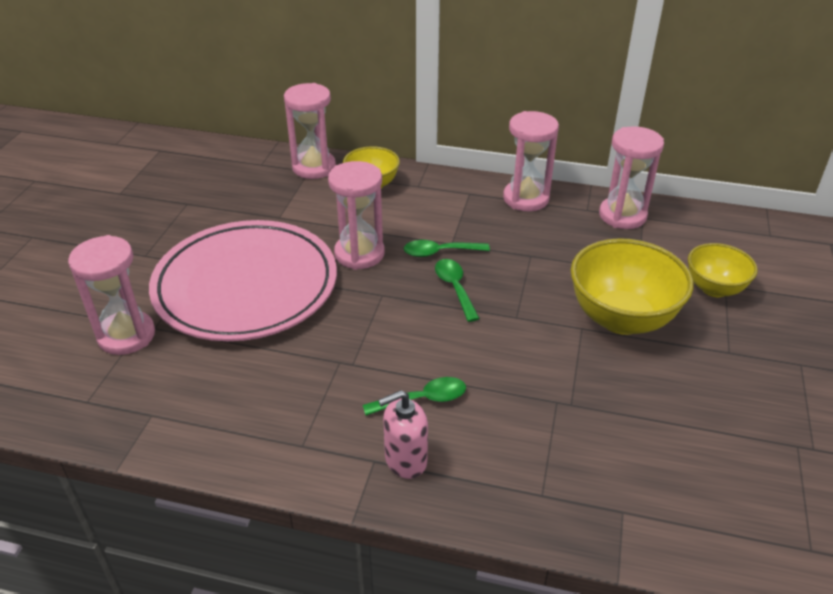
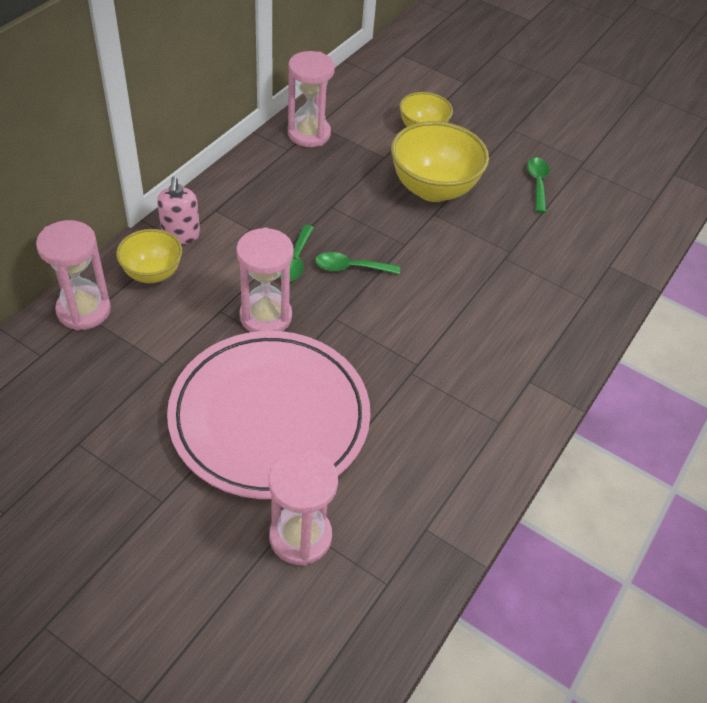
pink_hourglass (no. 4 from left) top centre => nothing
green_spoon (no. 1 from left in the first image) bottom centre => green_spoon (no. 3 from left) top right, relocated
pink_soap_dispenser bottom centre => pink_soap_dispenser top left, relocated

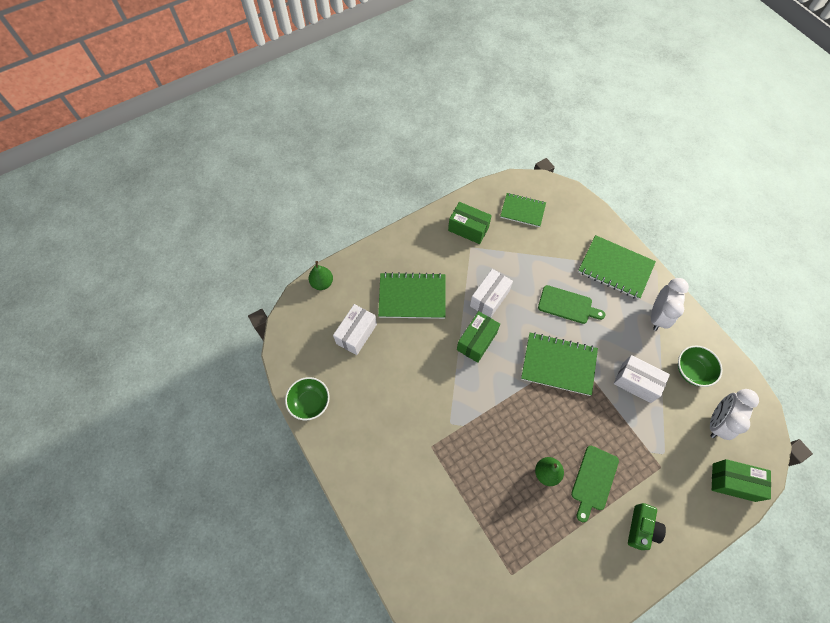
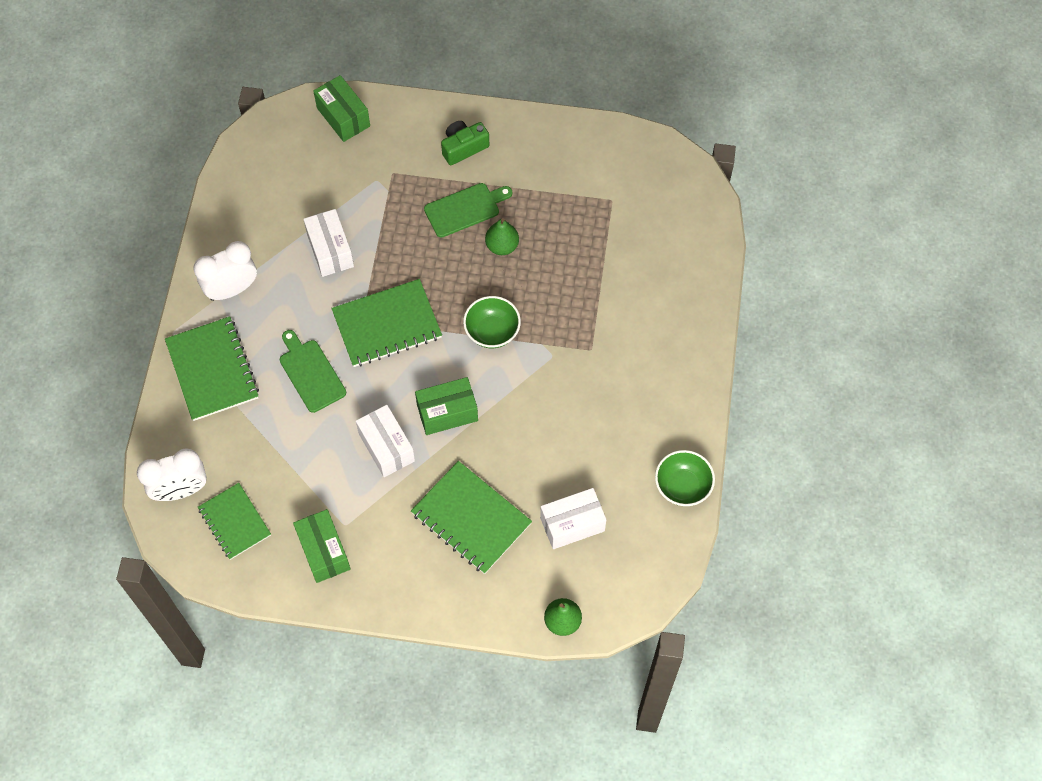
white_box (no. 2 from left) centre, 75 degrees clockwise
green_notebook (no. 3 from left) middle right => green_notebook (no. 3 from left) centre, 75 degrees counterclockwise
green_bowl (no. 2 from left in the first image) middle right => green_bowl (no. 1 from left) centre, relocated
white_clock (no. 2 from left in the first image) middle right => white_clock (no. 1 from left) middle left, relocated

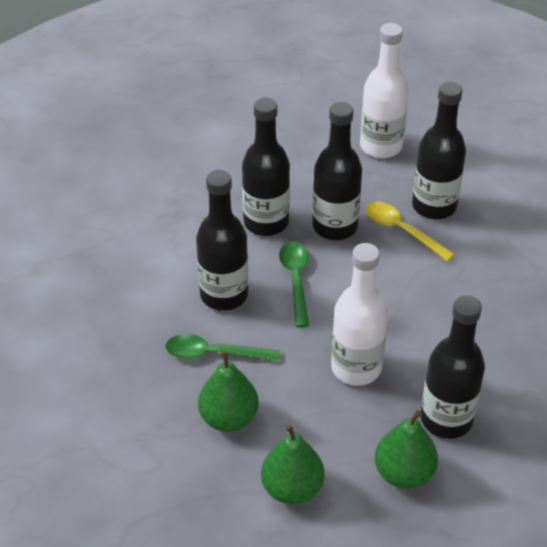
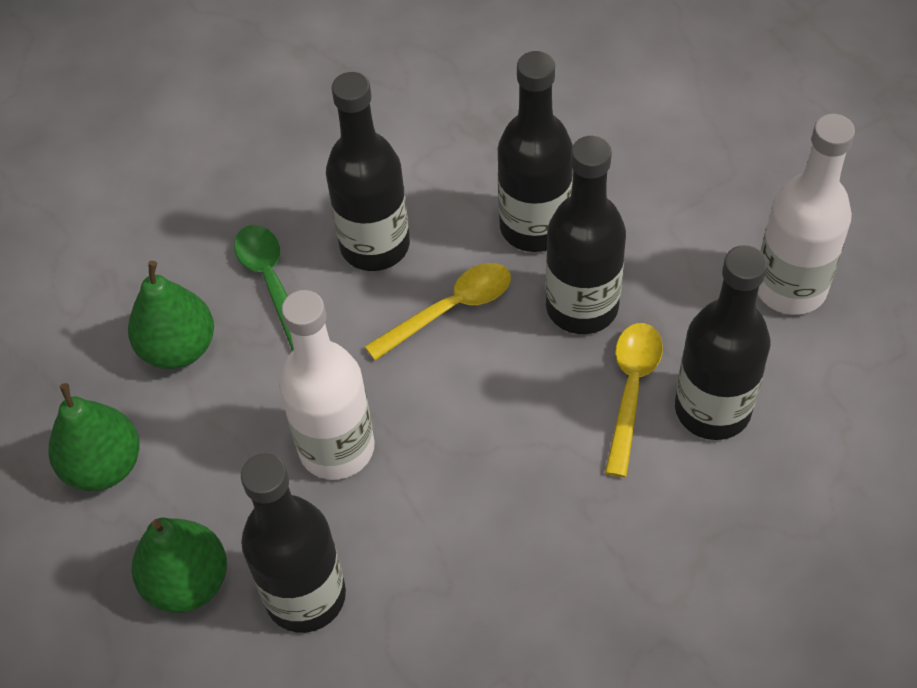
green_spoon (no. 2 from left) centre => yellow_spoon (no. 1 from left) centre

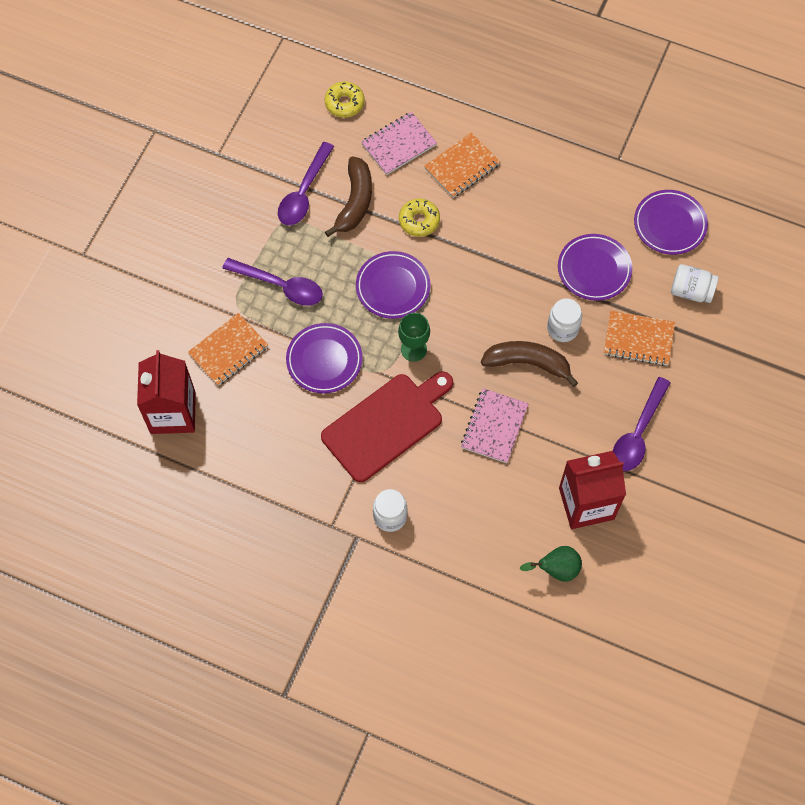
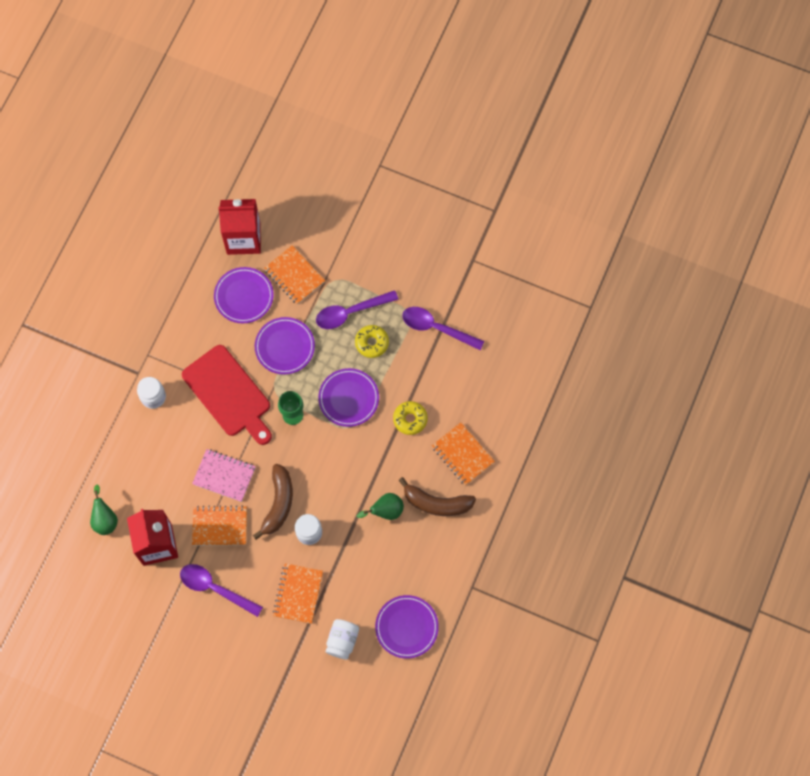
yellow_donut (no. 1 from left) top centre => yellow_donut (no. 1 from left) centre, relocated
pink_notebook (no. 1 from left) top centre => nothing
brown_banana (no. 1 from left in the first image) top centre => brown_banana (no. 2 from left) centre, relocated
purple_plate (no. 3 from left in the first image) top right => purple_plate (no. 1 from left) middle left, relocated
purple_spoon (no. 1 from left in the first image) centre => purple_spoon (no. 2 from left) centre, 45 degrees clockwise
nothing => green_pear (no. 2 from left) centre
nothing => orange_notebook (no. 1 from left) bottom left

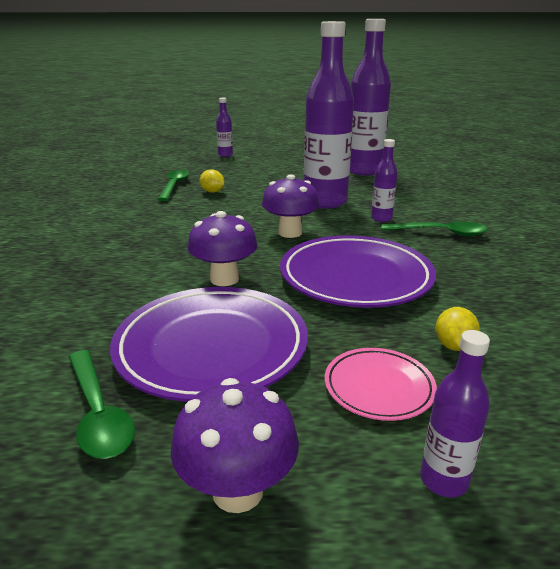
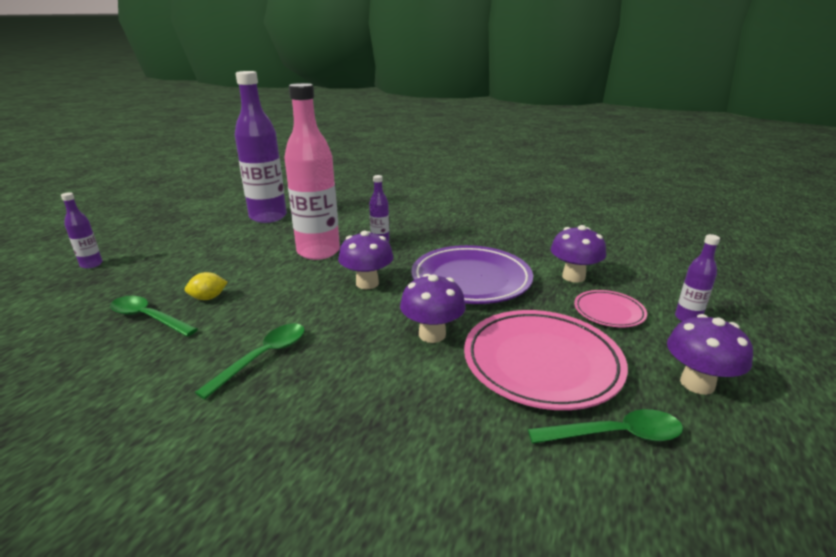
purple_bottle (no. 2 from left) top centre => pink_bottle top centre
green_spoon (no. 3 from left in the first image) middle right => green_spoon (no. 2 from left) middle left, relocated
purple_plate (no. 1 from left) centre => pink_plate (no. 1 from left) centre
yellow_lemon (no. 2 from left) middle right => purple_mushroom (no. 3 from left) middle right

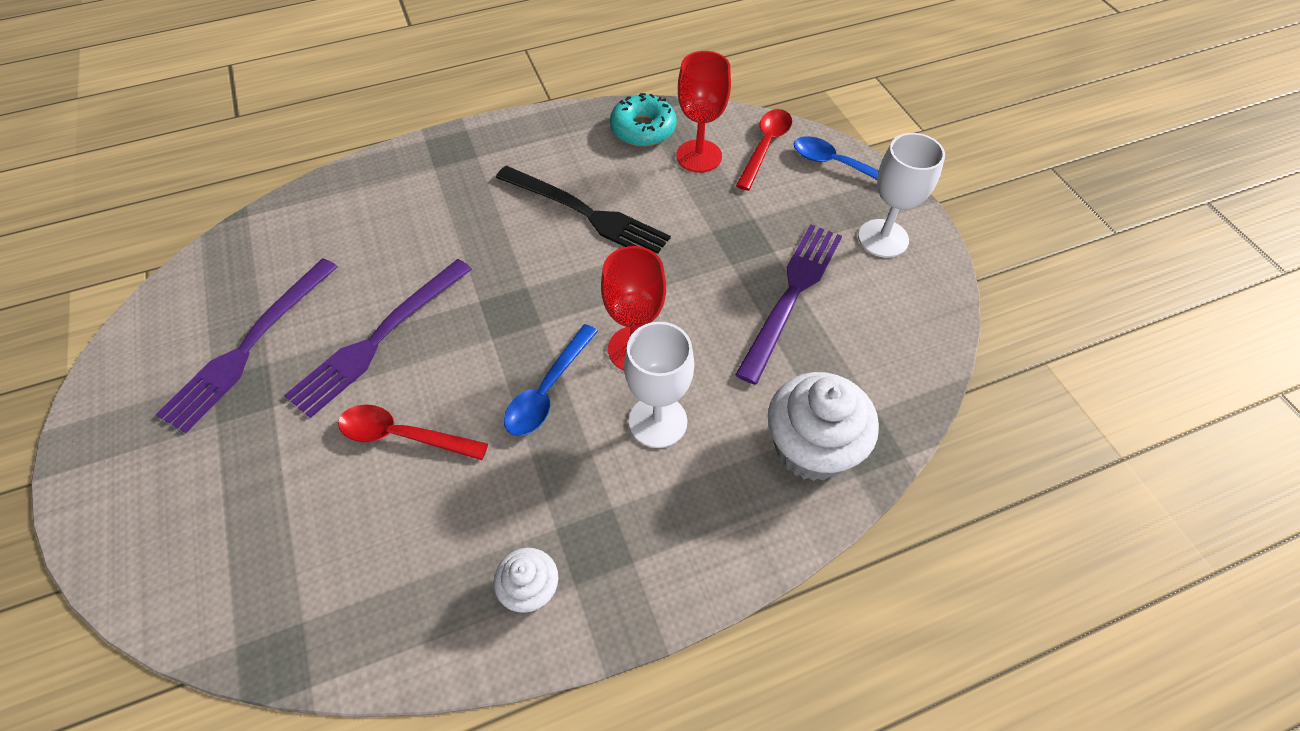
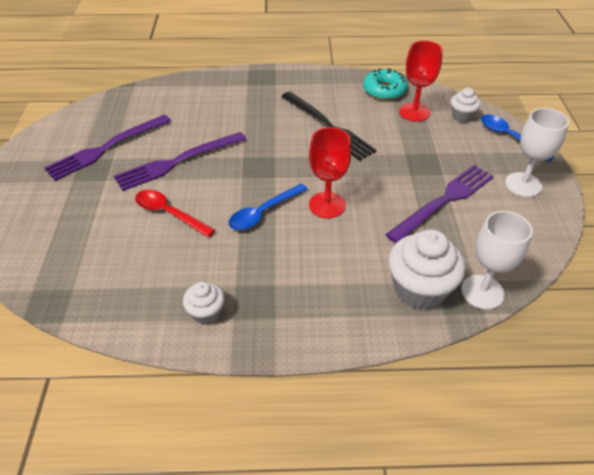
red_spoon (no. 2 from left) top centre => white_cupcake (no. 3 from left) top right
white_goblet (no. 1 from left) centre => white_goblet (no. 1 from left) middle right, relocated

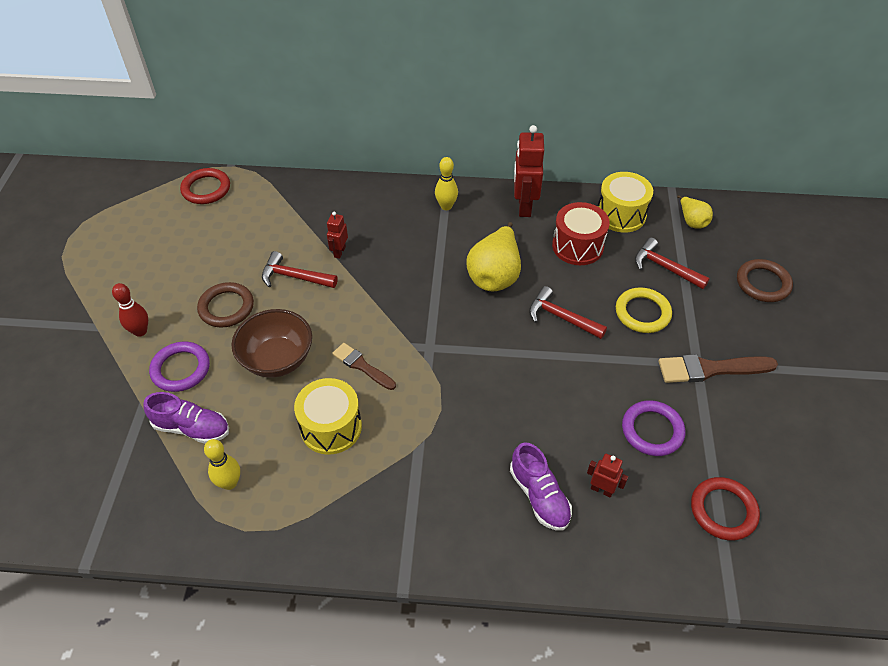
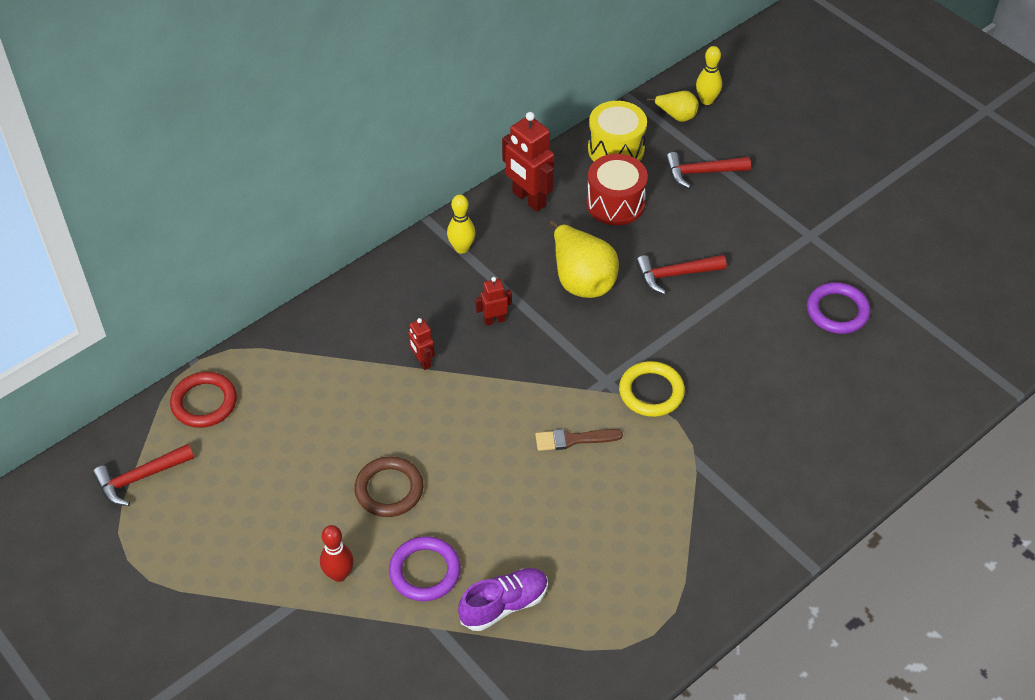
red_hammer (no. 1 from left) centre => red_hammer (no. 1 from left) bottom left, relocated
brown_ring (no. 2 from left) middle right => nothing
yellow_ring middle right => yellow_ring centre, relocated
brown_bowl middle left => nothing
brown_brush (no. 2 from left) middle right => nothing
yellow_drum (no. 1 from left) centre => nothing
yellow_bowling_pin (no. 1 from left in the first image) bottom left => yellow_bowling_pin (no. 2 from left) top right, relocated
purple_shoe (no. 2 from left) bottom centre => nothing
red_robot (no. 3 from left in the first image) bottom right => red_robot (no. 2 from left) centre, relocated
red_ring (no. 2 from left) bottom right => nothing

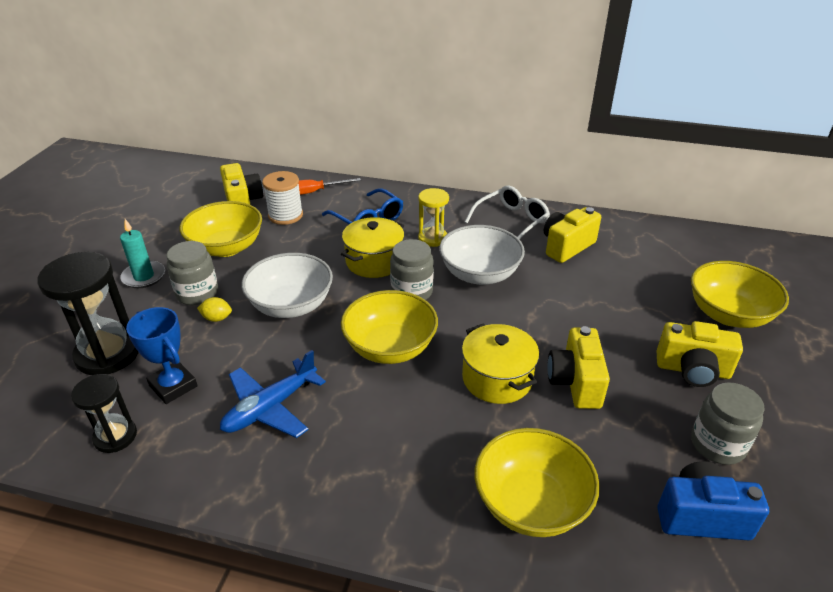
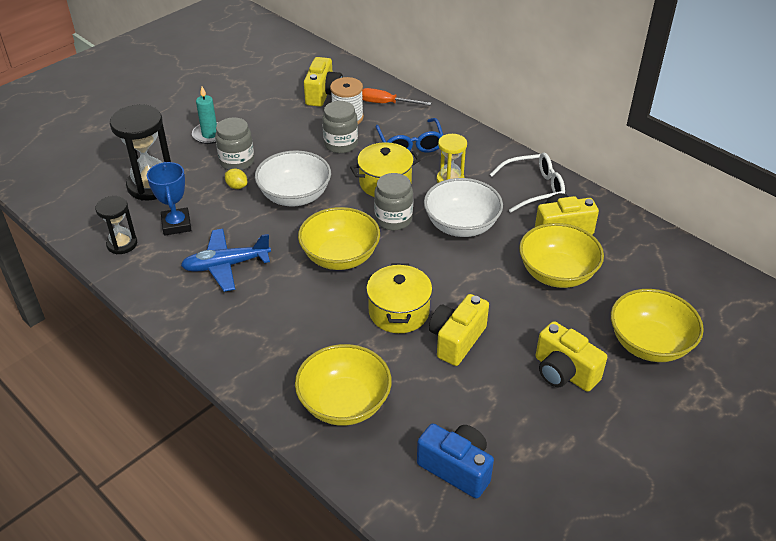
yellow_bowl (no. 1 from left in the first image) middle left => yellow_bowl (no. 3 from left) middle right, relocated
grey_jar (no. 3 from left in the first image) bottom right => grey_jar (no. 2 from left) top centre, relocated

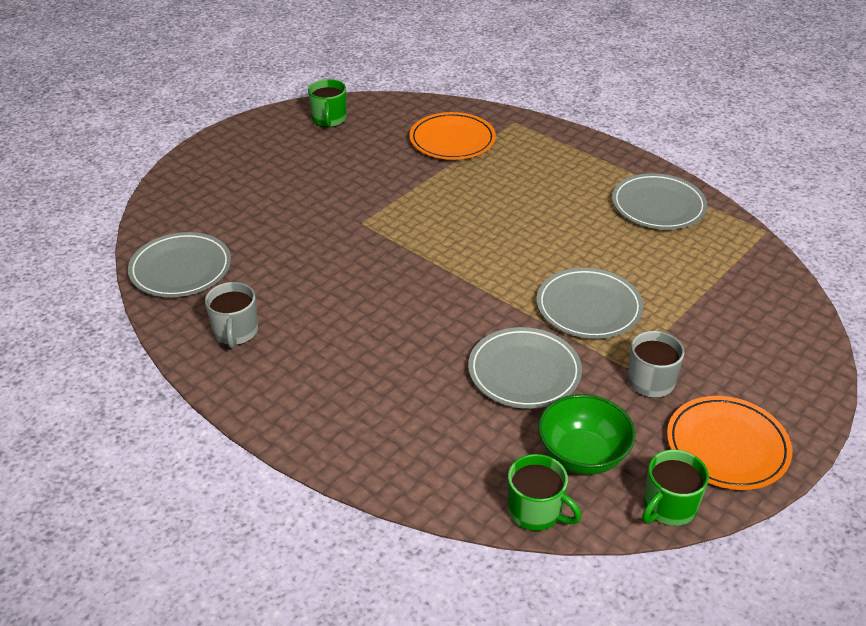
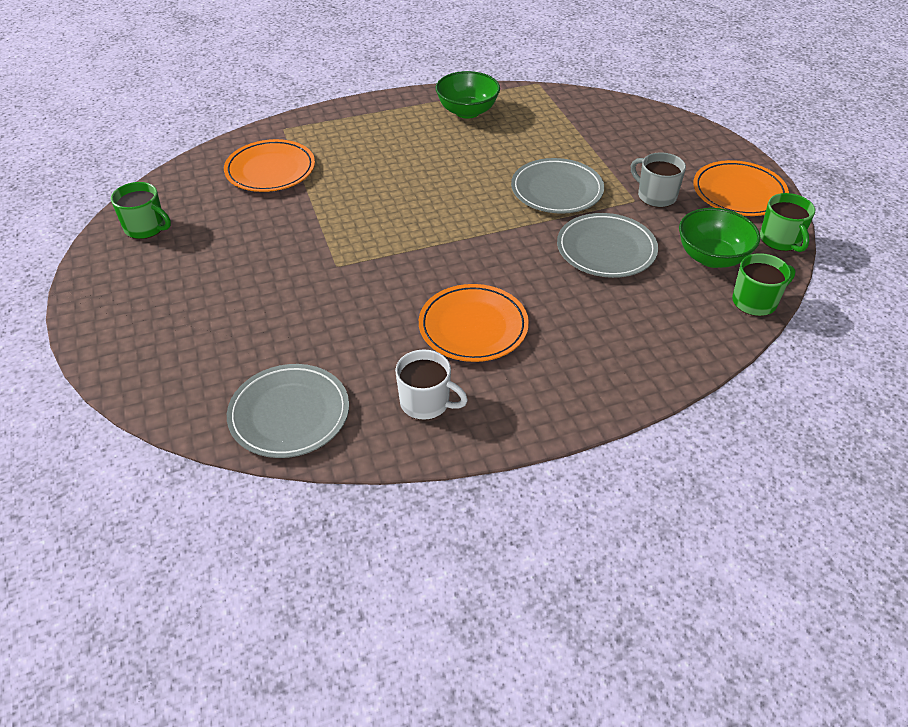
grey_plate (no. 4 from left) top right => green_bowl (no. 1 from left) top centre
grey_mug (no. 1 from left) middle left => white_mug centre
nothing => orange_plate (no. 2 from left) centre

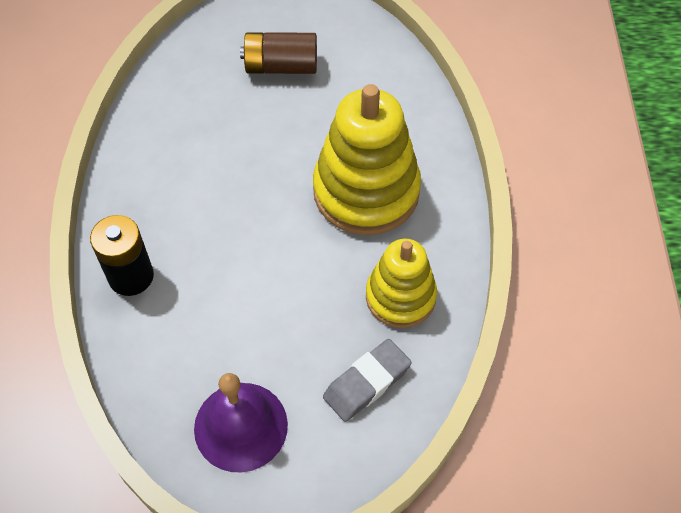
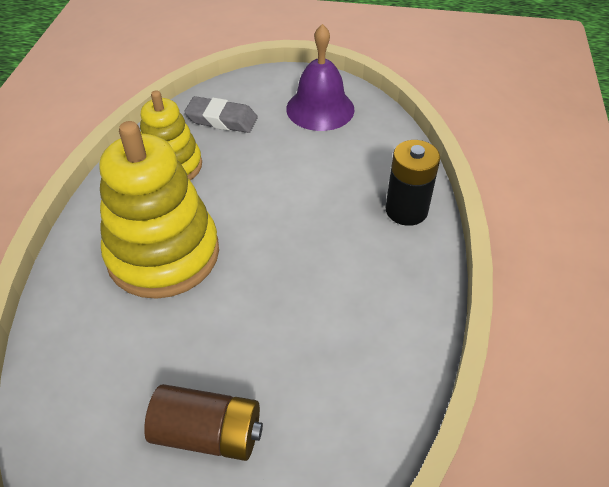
grey_eraser bottom centre => grey_eraser top centre, 45 degrees clockwise

